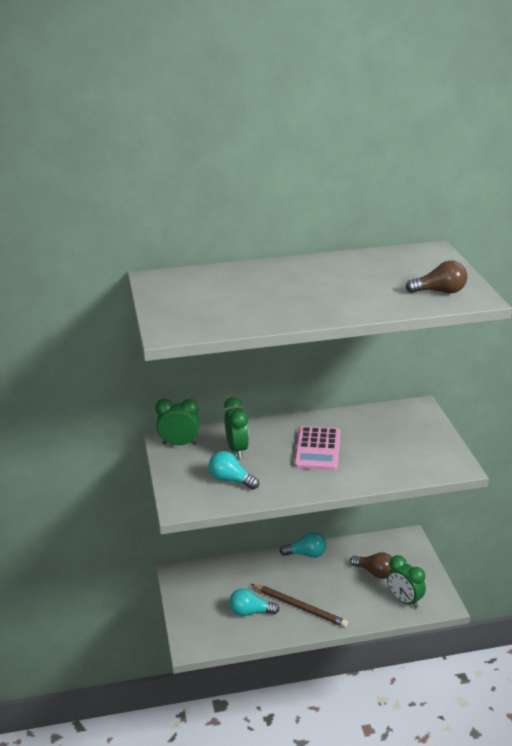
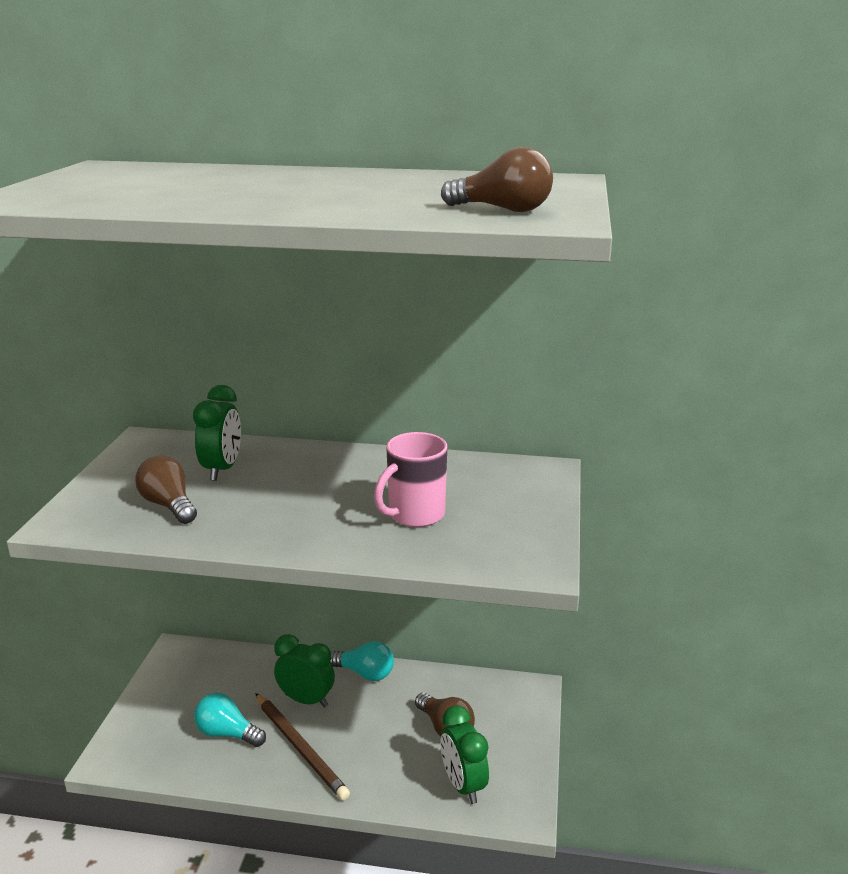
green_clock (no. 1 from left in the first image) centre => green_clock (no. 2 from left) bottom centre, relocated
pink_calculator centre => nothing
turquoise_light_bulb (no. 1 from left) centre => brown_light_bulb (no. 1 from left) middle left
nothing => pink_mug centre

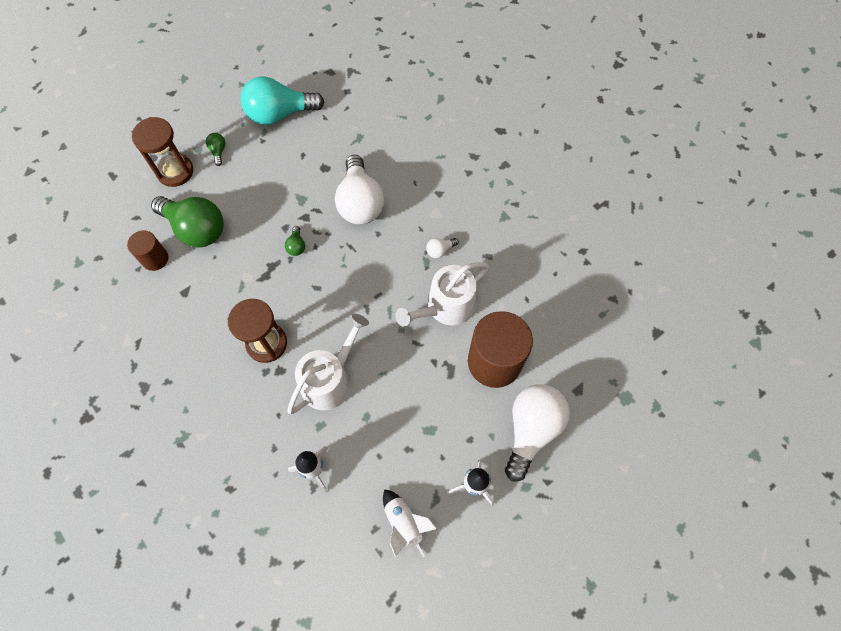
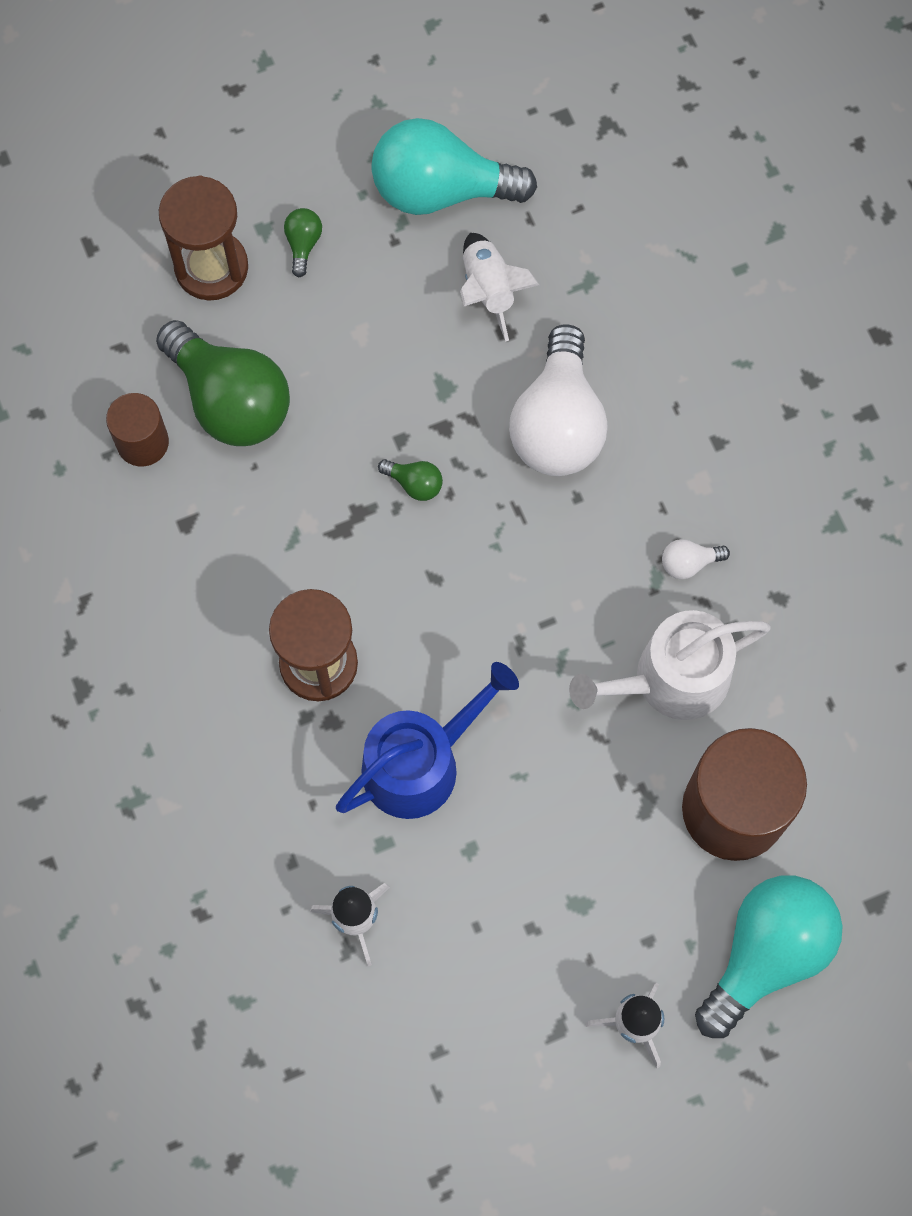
green_light_bulb (no. 3 from left) centre, 75 degrees counterclockwise
white_watering_can (no. 1 from left) centre => blue_watering_can centre
white_light_bulb (no. 3 from left) bottom centre => turquoise_light_bulb (no. 2 from left) bottom right
white_rocket (no. 2 from left) bottom centre => white_rocket (no. 2 from left) top centre, relocated

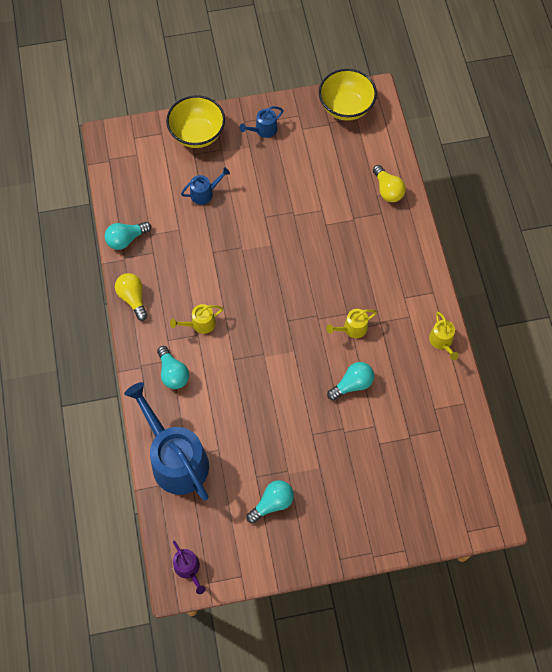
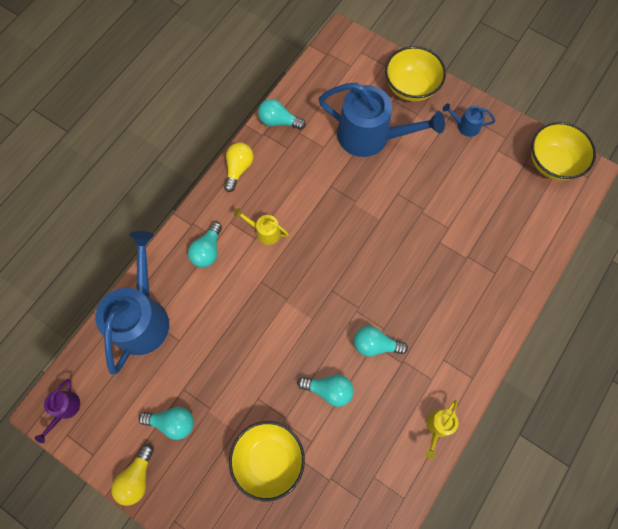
yellow_light_bulb (no. 2 from left in the first image) top right => yellow_light_bulb (no. 1 from left) bottom left, relocated
blue_watering_can (no. 2 from left) top centre, x2.26
yellow_watering_can (no. 2 from left) centre => turquoise_light_bulb (no. 5 from left) centre
nothing => yellow_bowl (no. 1 from left) bottom centre

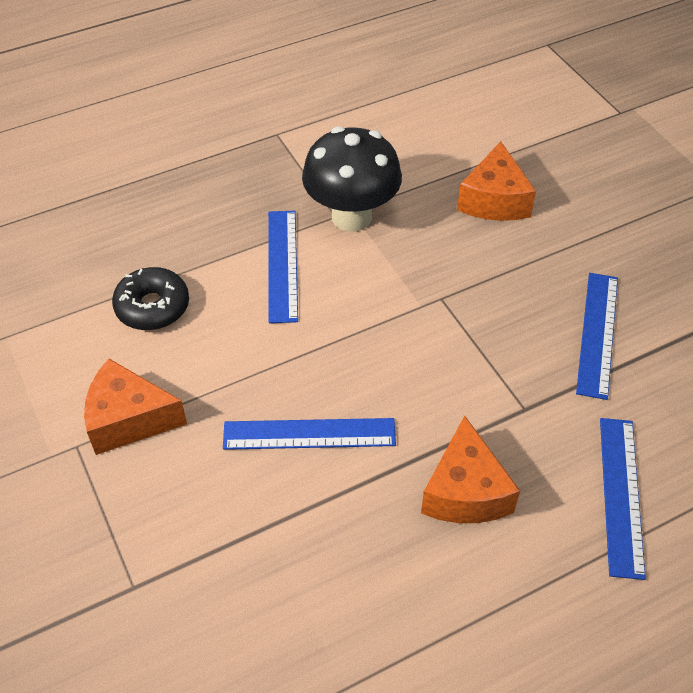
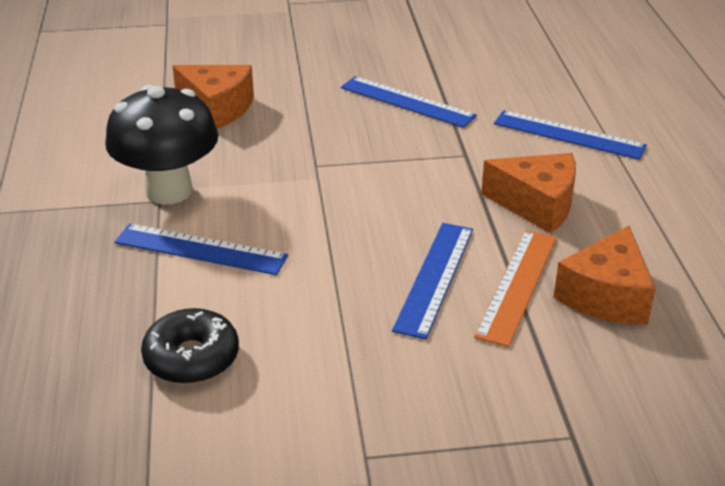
orange_cheese (no. 1 from left in the first image) middle left => orange_cheese (no. 3 from left) middle right, relocated
nothing => orange_ruler middle right

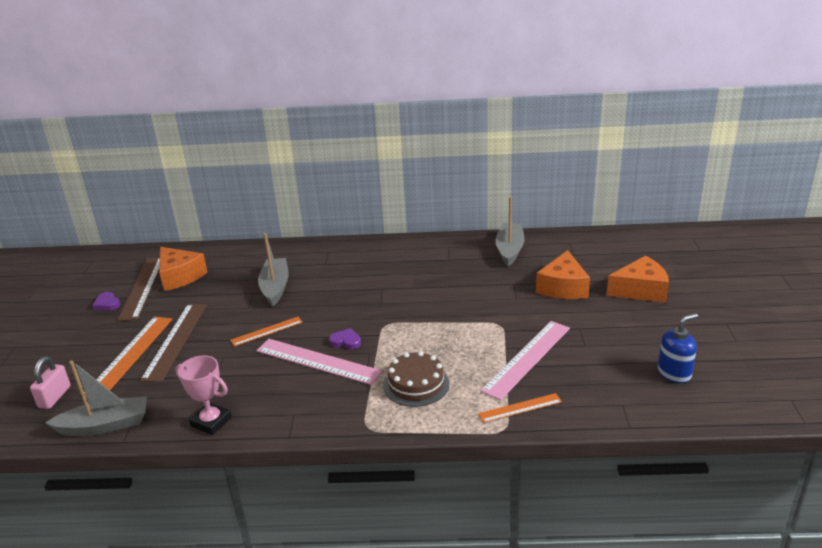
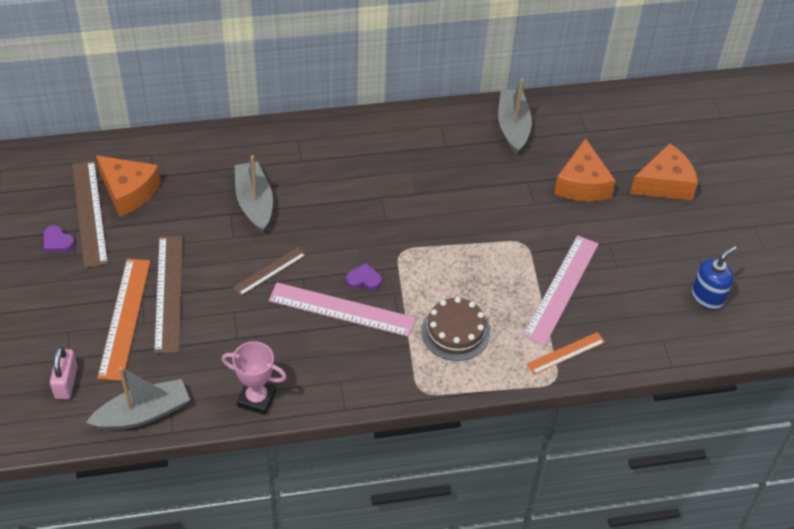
orange_ruler (no. 2 from left) middle left => brown_ruler (no. 3 from left) centre

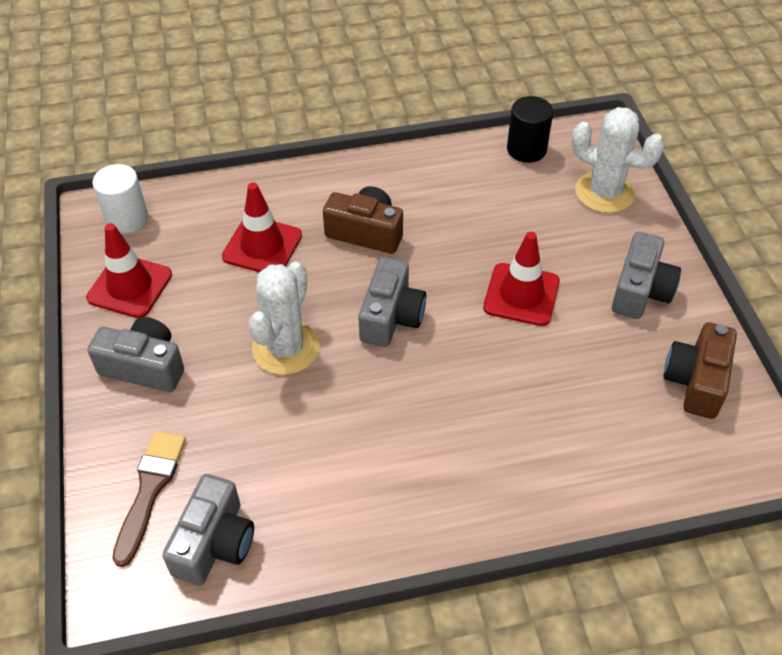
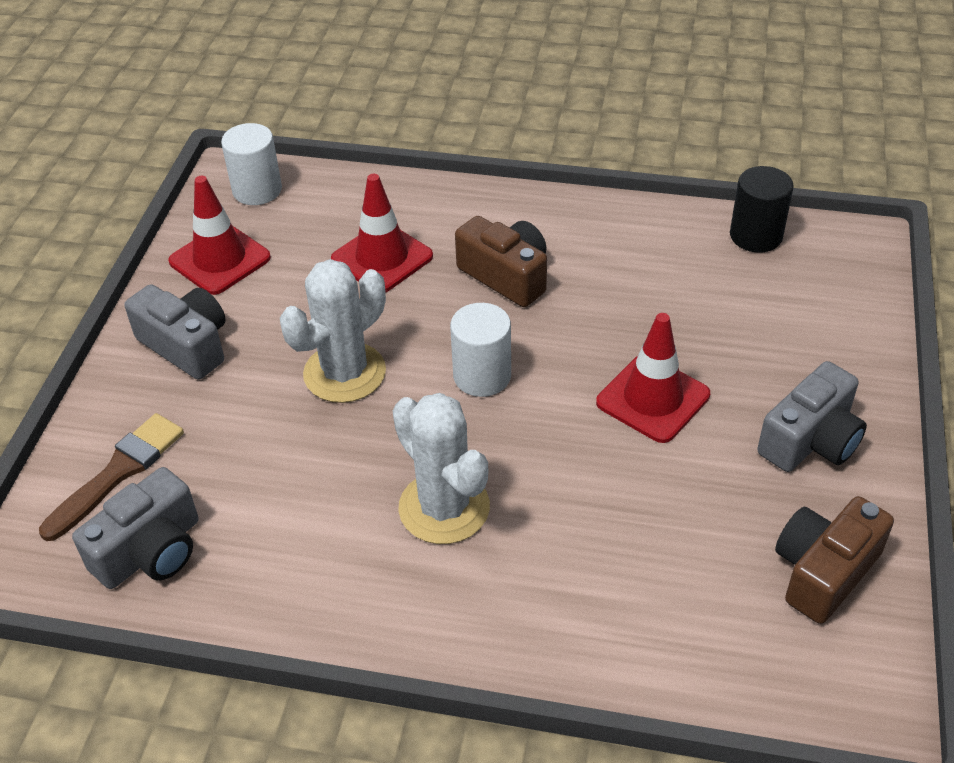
white_cactus (no. 2 from left) top right => white_cactus (no. 2 from left) centre, relocated
grey_camera (no. 3 from left) centre => white_cylinder (no. 2 from left) centre

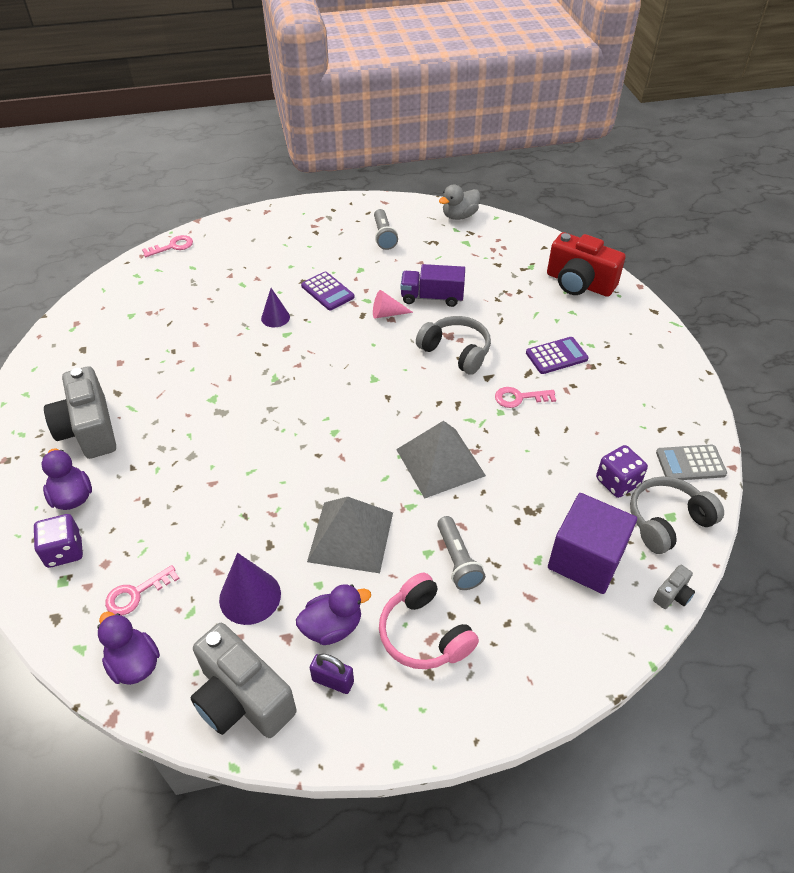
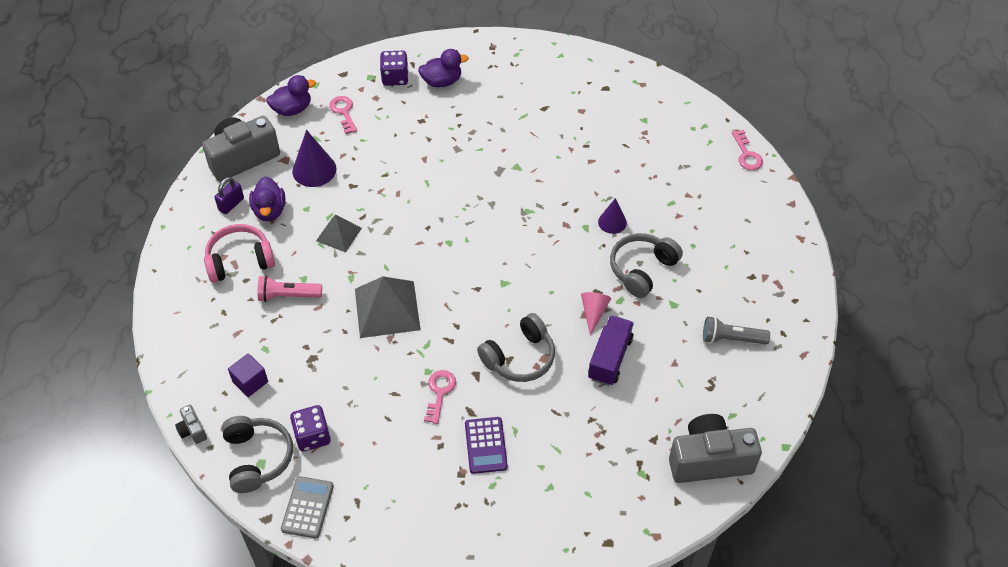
grey_duck top centre => nothing
red_camera top right => nothing
purple_calculator (no. 1 from left) top centre => grey_headphones (no. 3 from left) centre
grey_camera (no. 1 from left in the first image) middle left => grey_camera (no. 3 from left) bottom right, relocated
purple_cube middle right => purple_cube middle left, x0.52
grey_pyramid (no. 1 from left) centre, x0.59
grey_flashlight (no. 2 from left) centre => pink_flashlight middle left

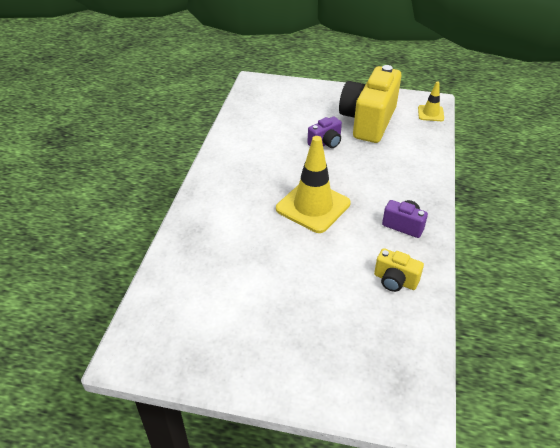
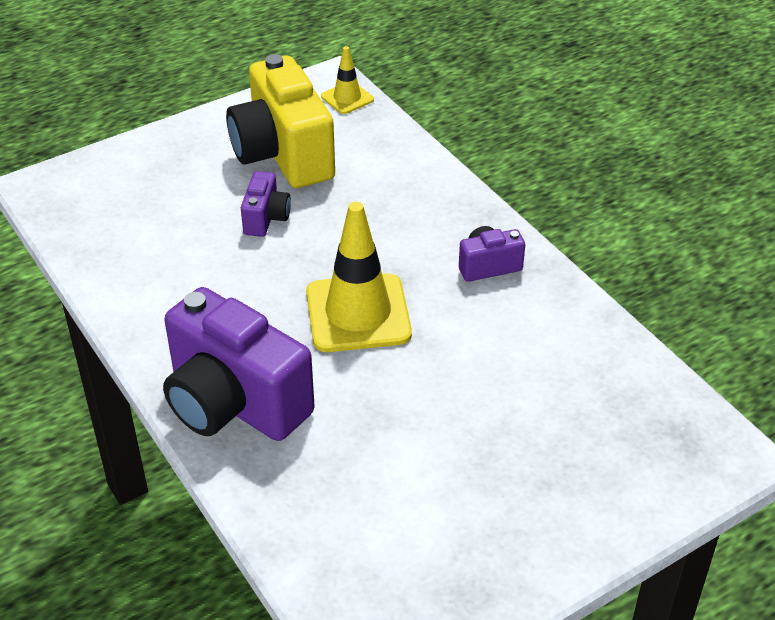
yellow_camera (no. 2 from left) middle right => nothing
nothing => purple_camera (no. 1 from left) middle left

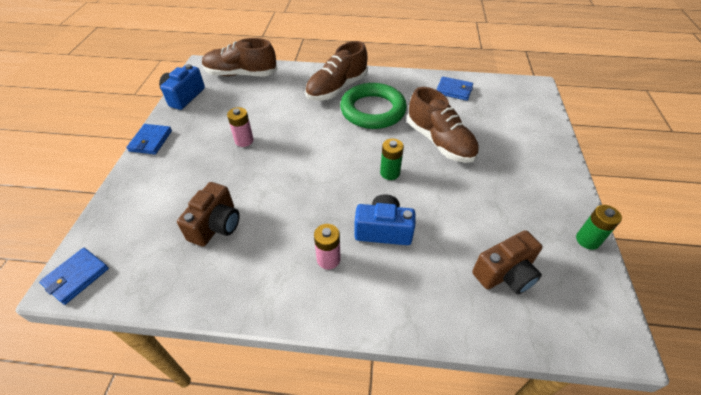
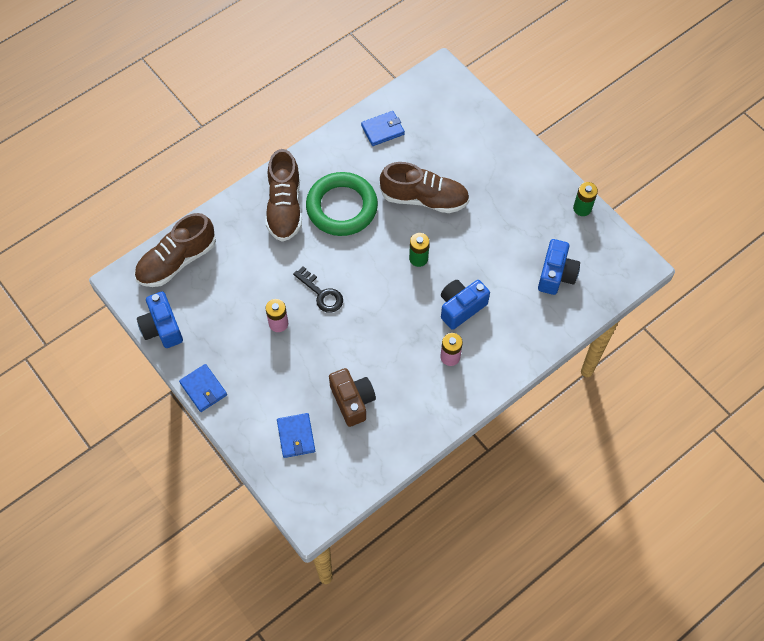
brown_camera (no. 2 from left) middle right => blue_camera (no. 3 from left) middle right
blue_wallet (no. 1 from left in the first image) bottom left => blue_wallet (no. 2 from left) bottom centre, relocated
nothing => black_key centre

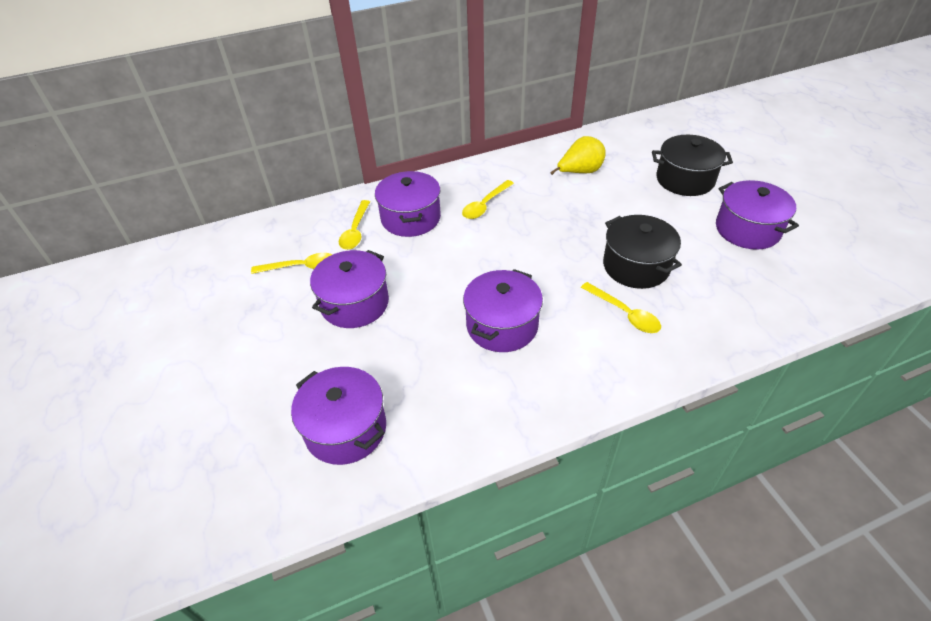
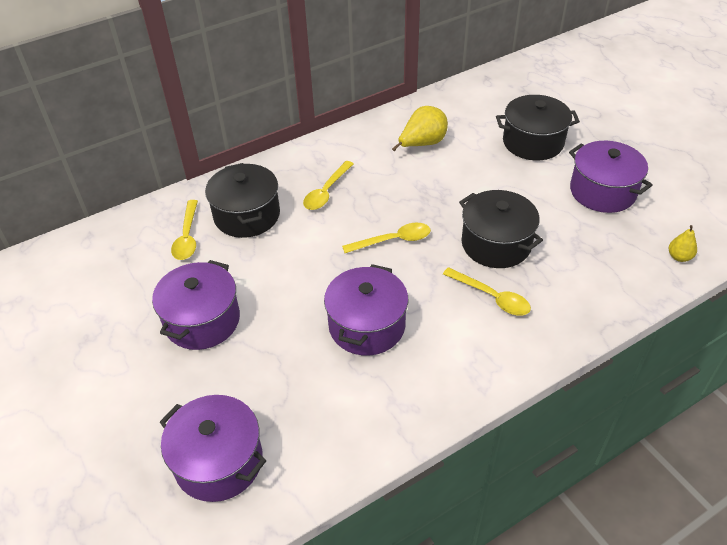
purple_pot (no. 3 from left) top centre => black_pot (no. 1 from left) middle left
yellow_spoon (no. 1 from left in the first image) middle left => yellow_spoon (no. 3 from left) centre, relocated
nothing => yellow_pear (no. 2 from left) middle right

